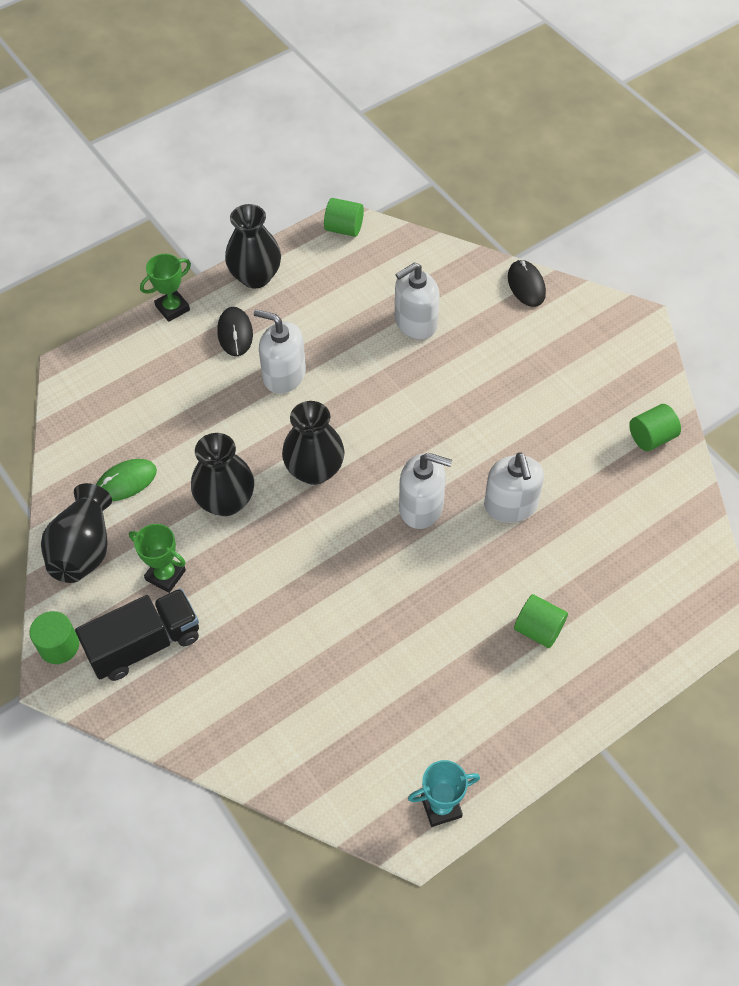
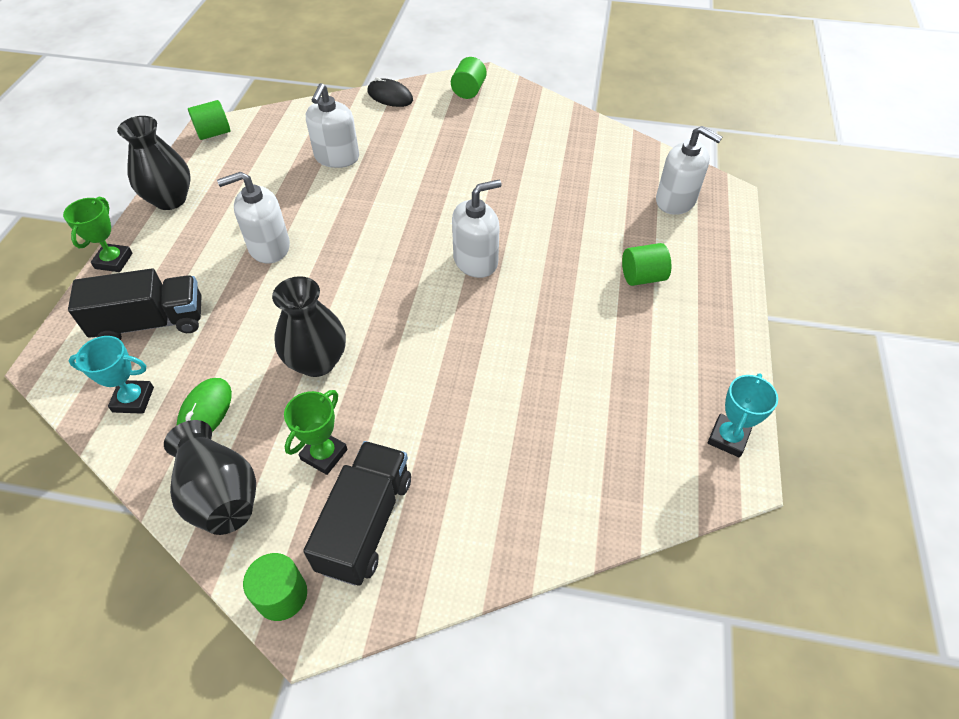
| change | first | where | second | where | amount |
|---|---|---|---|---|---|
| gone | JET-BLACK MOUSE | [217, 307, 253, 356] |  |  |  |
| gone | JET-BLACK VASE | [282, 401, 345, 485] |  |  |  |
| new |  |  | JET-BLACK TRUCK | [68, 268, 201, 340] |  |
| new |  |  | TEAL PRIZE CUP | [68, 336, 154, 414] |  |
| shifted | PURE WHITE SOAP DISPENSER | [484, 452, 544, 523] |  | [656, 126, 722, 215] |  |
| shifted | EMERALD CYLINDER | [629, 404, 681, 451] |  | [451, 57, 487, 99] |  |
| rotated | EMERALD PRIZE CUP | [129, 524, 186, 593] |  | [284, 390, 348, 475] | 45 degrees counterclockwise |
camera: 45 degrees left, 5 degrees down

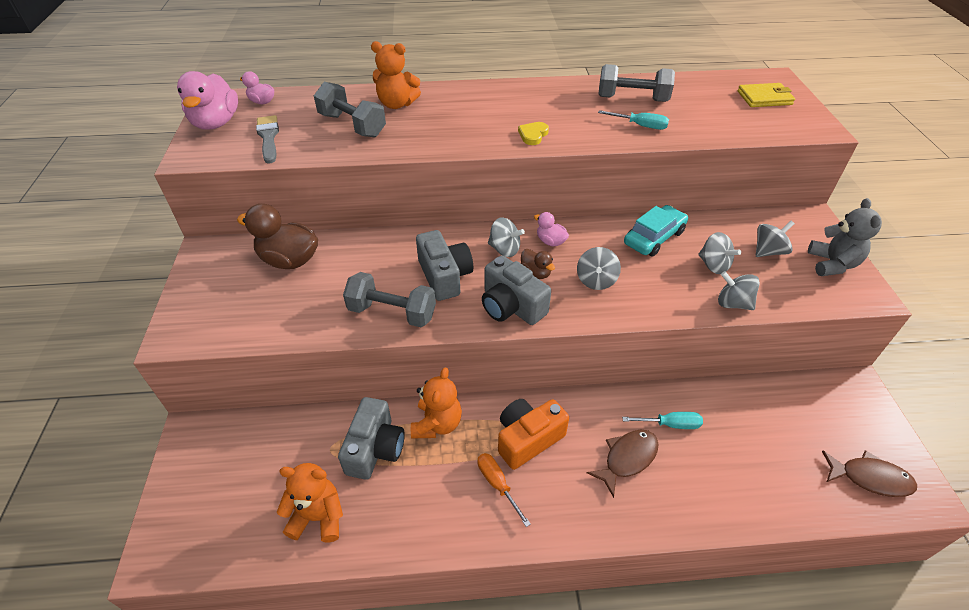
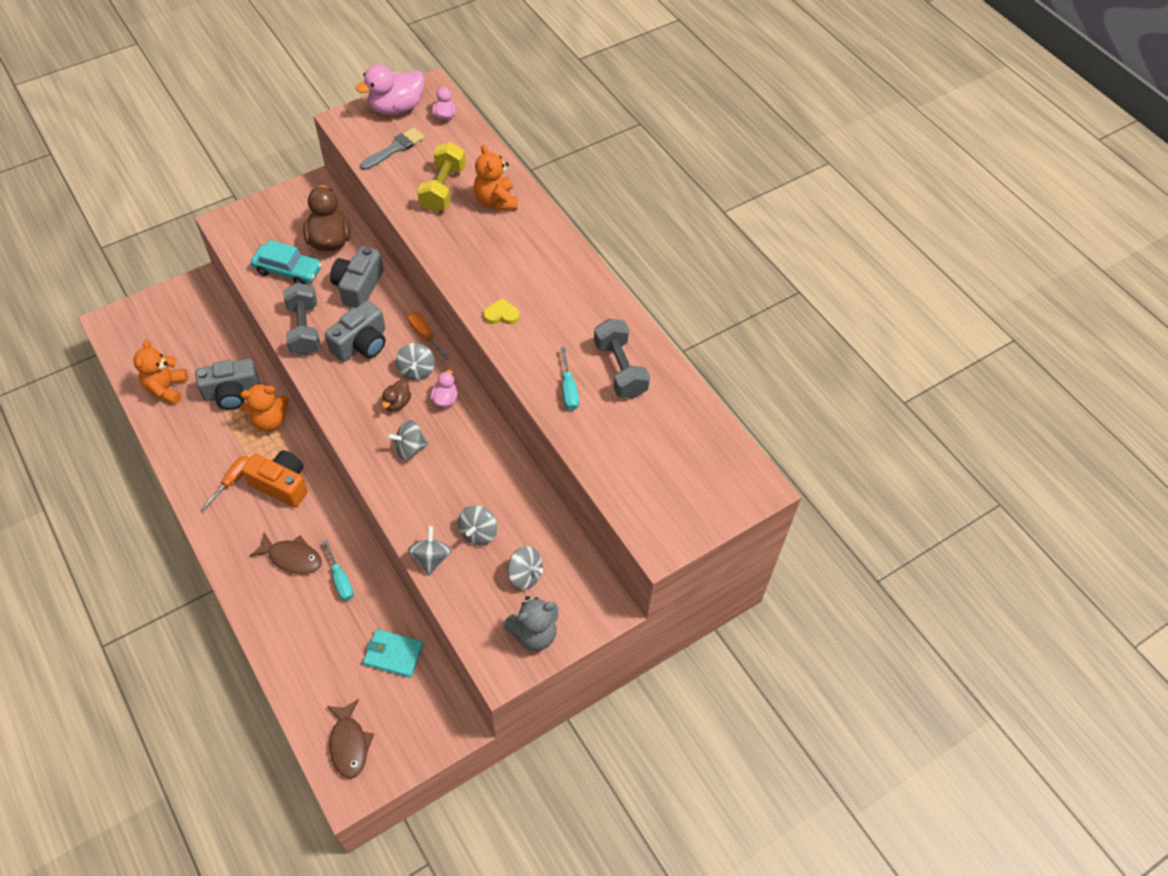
| change | first | where | second | where | amount |
|---|---|---|---|---|---|
| gone | YELLOW CARD WALLET | [738, 83, 795, 107] |  |  |  |
| new |  |  | TEAL CARD WALLET | [363, 629, 424, 678] |  |
| new |  |  | BRIGHT ORANGE HAND SCREWDRIVER | [408, 312, 448, 360] |  |
| shifted | GRAY COMPACT CAMERA | [482, 256, 551, 325] |  | [330, 246, 384, 308] |  |
| shifted | TEAL AUTOMOBILE | [624, 205, 688, 256] |  | [251, 240, 322, 284] |  |
| repainted | GRAY DUMBBELL | [314, 82, 386, 137] | YELLOW DUMBBELL | [417, 142, 466, 212] |  |
| rotated | BRIGHT ORANGE TEDDY BEAR | [277, 463, 343, 543] |  | [133, 339, 188, 404] | 150 degrees counterclockwise |
camera: 60 degrees right, 10 degrees up

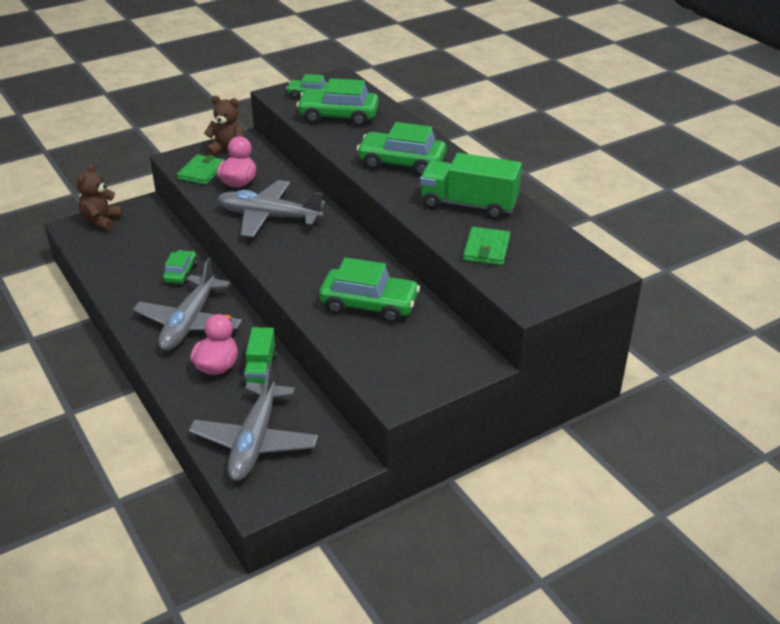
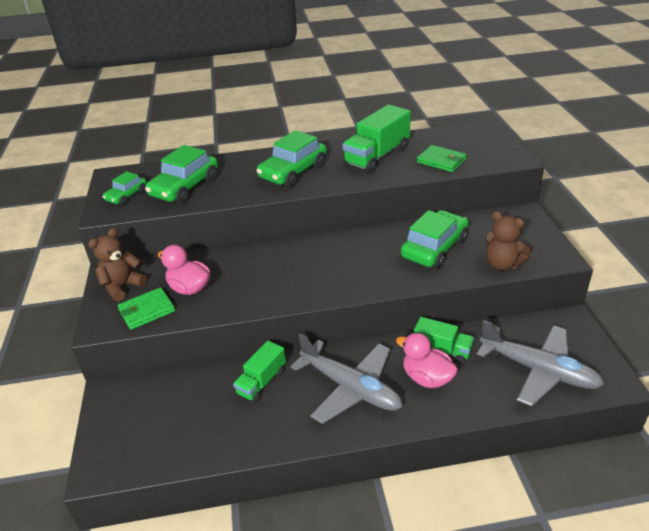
| change | first | where | second | where | amount |
|---|---|---|---|---|---|
| gone | GRAY PLANE | [217, 180, 325, 237] |  |  |  |
| shifted | RUSSET TEDDY BEAR | [77, 164, 123, 231] |  | [485, 211, 531, 271] |  |
| swapped | EMERALD AUTOMOBILE | [163, 250, 198, 284] | EMERALD TRUCK | [233, 341, 286, 403] |  |
| rotated | EMERALD CARD WALLET | [177, 155, 225, 185] |  | [117, 287, 175, 330] | 75 degrees counterclockwise |
camera: 65 degrees left, 0 degrees up

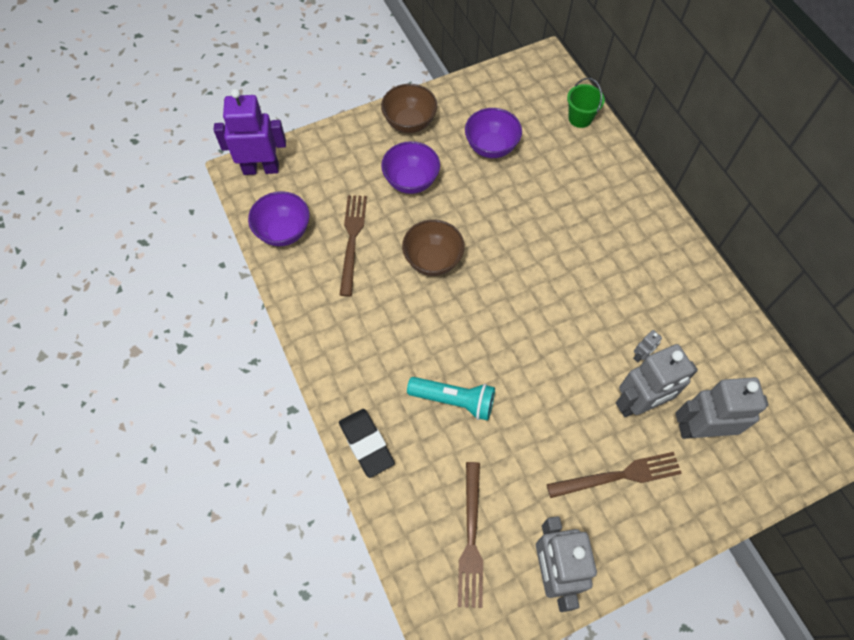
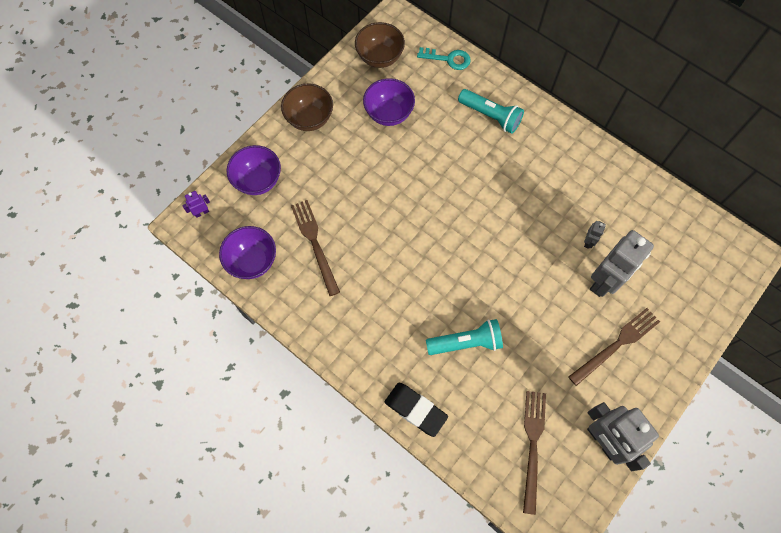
| change | first | where | second | where | amount |
|---|---|---|---|---|---|
| gone | GRAY ROBOT FIGURE | [676, 377, 769, 439] |  |  |  |
| new |  |  | TEAL POCKET TORCH | [458, 89, 524, 134] |  |
| shifted | VIOLET BOWL | [381, 141, 440, 194] |  | [227, 145, 281, 195] |  |
| shifted | RUSSET BOWL | [402, 220, 465, 276] |  | [355, 22, 405, 68] |  |
| swapped | EMERALD PAIL | [567, 78, 605, 128] | TEAL LATCHKEY | [417, 47, 471, 70] |  |
| rotated | RUSSET DINNER FORK | [458, 462, 483, 608] |  | [523, 391, 546, 515] | 150 degrees counterclockwise |
| scaled | VIOLET ROBOT FIGURE | [214, 89, 286, 175] |  | [182, 191, 210, 218] | x0.42 |
camera: 25 degrees left, 5 degrees up

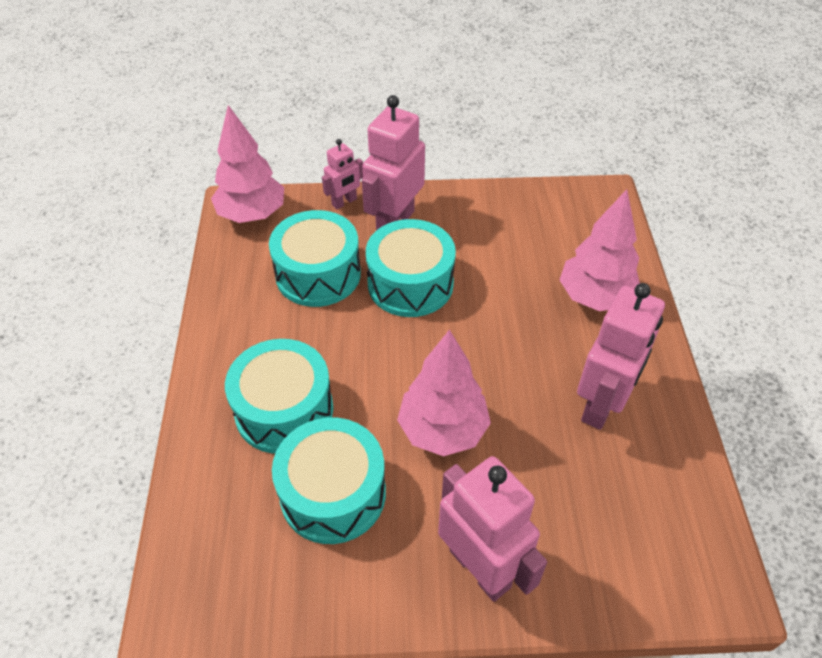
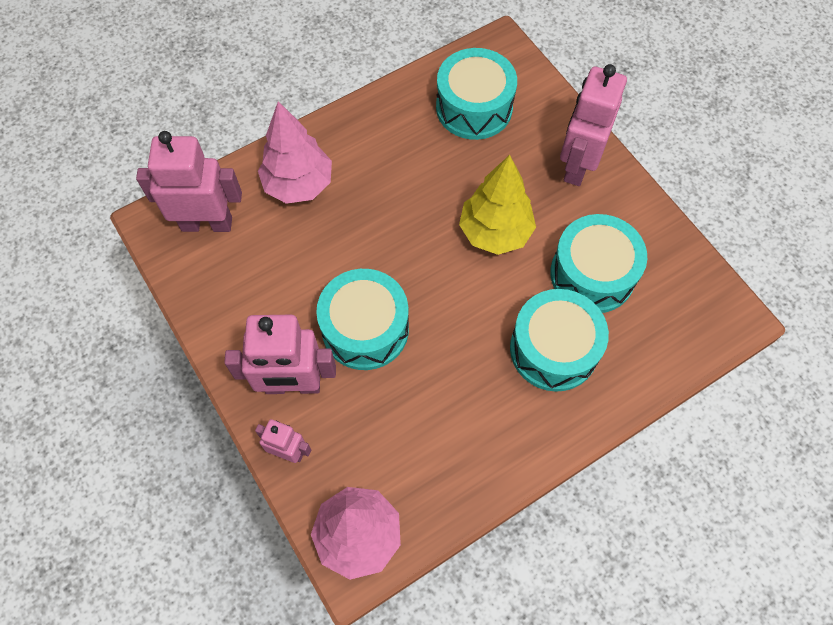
| change | first | where | second | where | amount |
|---|---|---|---|---|---|
| shifted | TEAL DRUM | [269, 210, 361, 307] |  | [436, 48, 517, 140] |  |
| shifted | ROSY ROBOT FIGURE | [577, 283, 665, 430] |  | [136, 131, 242, 232] |  |
| repainted | ROSY TOY TREE | [397, 329, 491, 456] | YELLOW TOY TREE | [459, 155, 536, 255] |  |
camera: 120 degrees left, 15 degrees up

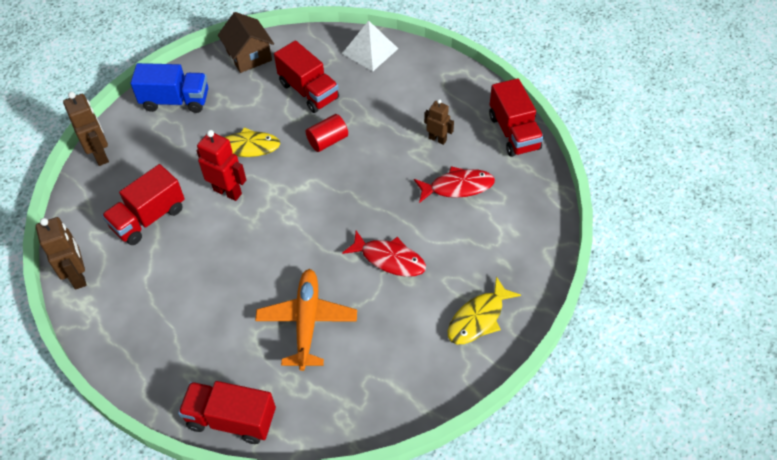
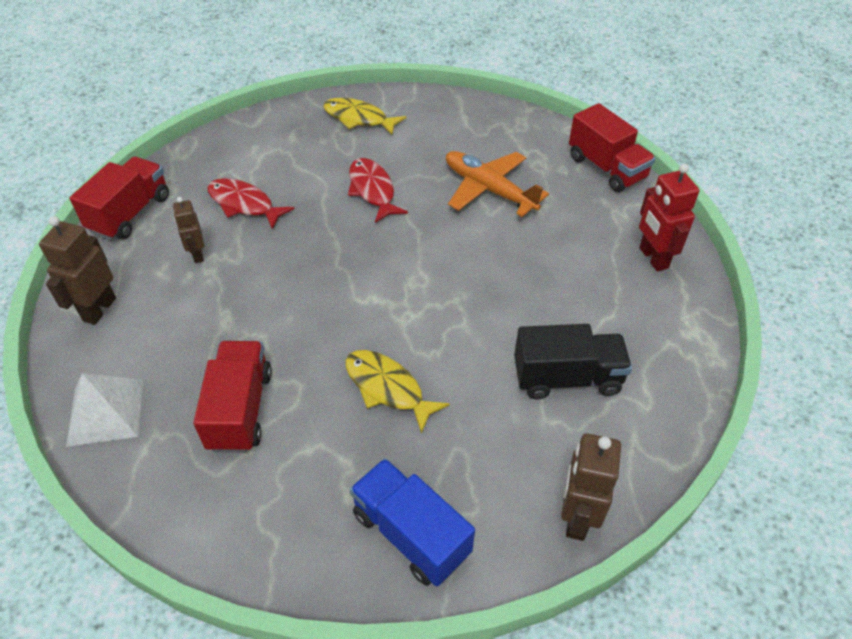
| change | first | where | second | where | amount |
|---|---|---|---|---|---|
| gone | RUSSET TOY HOUSE | [218, 12, 274, 73] |  |  |  |
| gone | CRIMSON CYLINDER | [306, 114, 348, 152] |  |  |  |
| shifted | RUSSET ROBOT FIGURE | [36, 217, 86, 290] |  | [39, 216, 116, 325] |  |
| shifted | CRIMSON ROBOT FIGURE | [197, 130, 246, 201] |  | [639, 164, 699, 271] |  |
| repainted | CRIMSON TRUCK | [102, 164, 185, 245] | JET-BLACK TRUCK | [514, 324, 632, 400] |  |
| rotated | BRIGHT ORANGE PLANE | [255, 269, 357, 371] |  | [446, 151, 549, 217] | 90 degrees clockwise |
| rotated | YELLOW FISH | [448, 276, 521, 344] |  | [323, 98, 406, 135] | 150 degrees counterclockwise |
camera: 140 degrees left, 5 degrees down

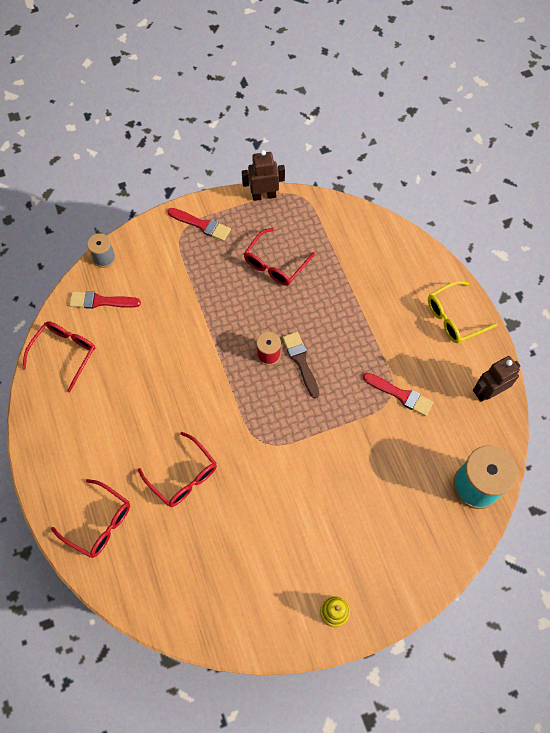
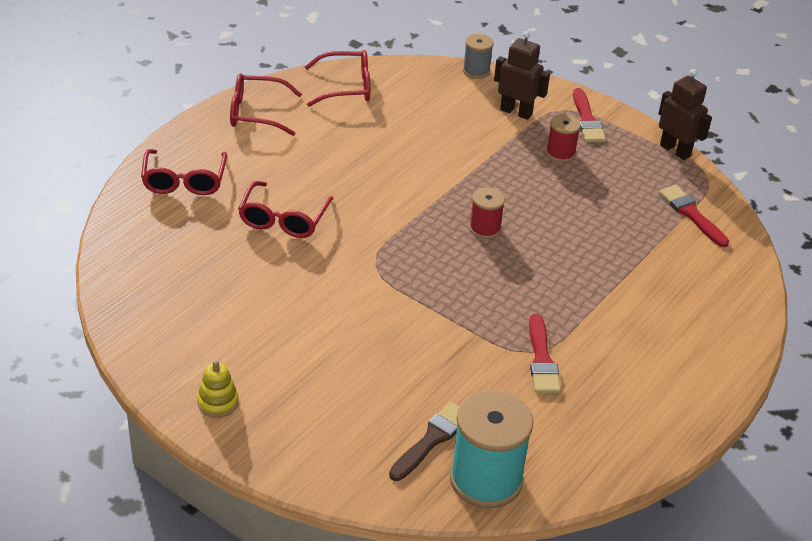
| change | first | where | second | where | amount |
|---|---|---|---|---|---|
| gone | YELLOW SPECTACLES | [428, 281, 498, 343] |  |  |  |
| new |  |  | CRIMSON BOBBIN | [546, 114, 581, 162] |  |
| shifted | CRIMSON PAINTBRUSH | [69, 291, 141, 309] |  | [659, 185, 729, 247] |  |
| shifted | CRIMSON SPECTACLES | [244, 228, 315, 286] |  | [230, 73, 302, 136] |  |
| shifted | RUSSET PAINTBRUSH | [282, 332, 319, 398] |  | [389, 402, 459, 481] |  |
| shifted | RUSSET ROBOT FIGURE | [473, 356, 520, 402] |  | [494, 31, 550, 120] |  |
camera: 55 degrees right, 25 degrees down

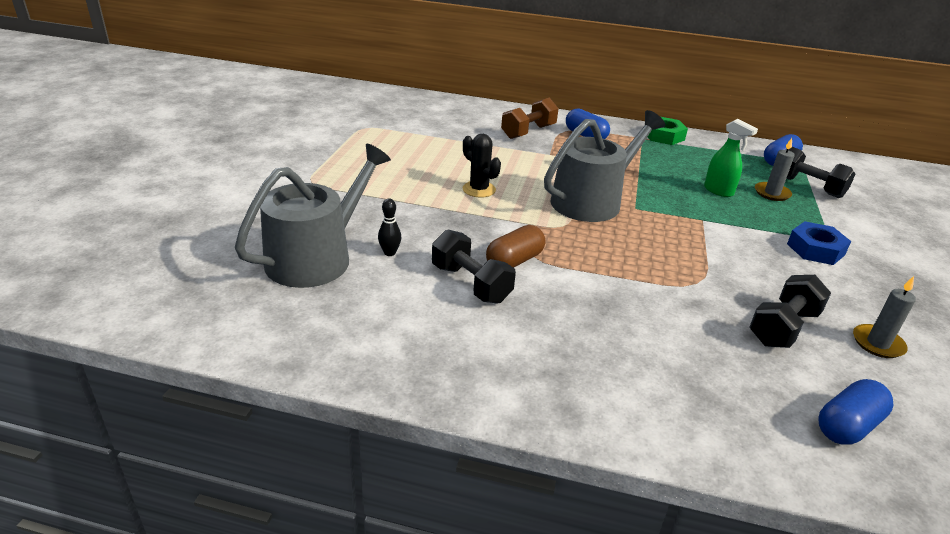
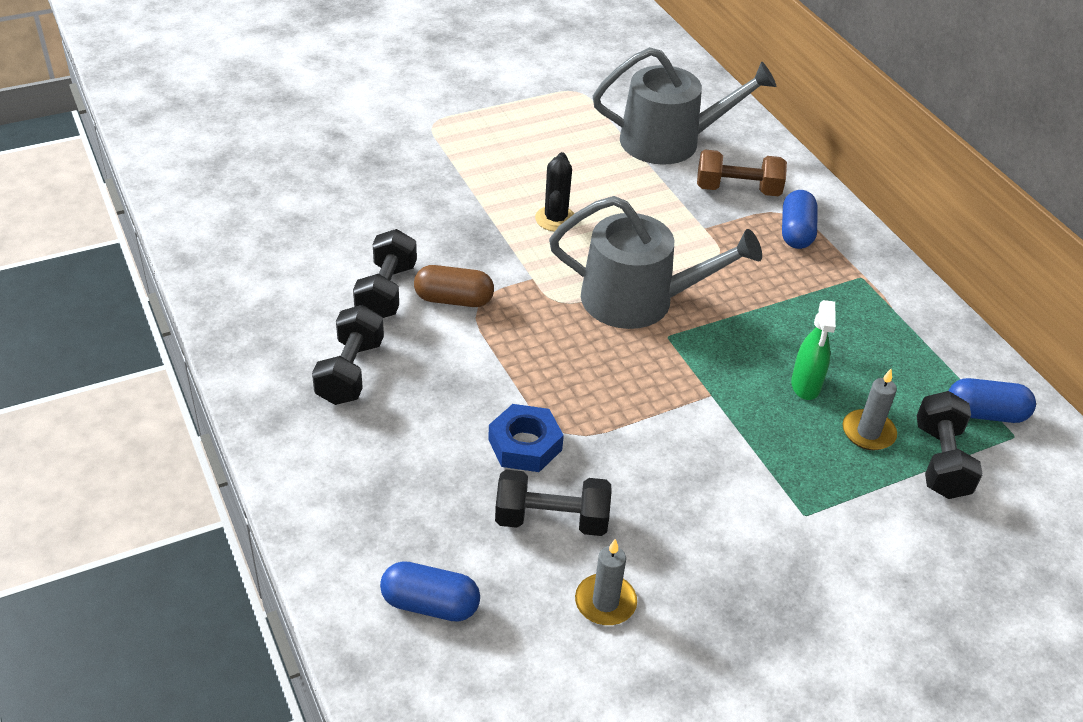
| change | first | where | second | where | amount |
|---|---|---|---|---|---|
| gone | JET-BLACK BOWLING PIN | [378, 199, 401, 256] |  |  |  |
| gone | EMERALD HEX NUT | [648, 117, 688, 145] |  |  |  |
| new |  |  | JET-BLACK DUMBBELL | [312, 305, 384, 405] |  |
| shifted | GRAY WATERING POT | [235, 144, 391, 288] |  | [593, 47, 776, 165] |  |
| shifted | ROYAL BLUE HEX NUT | [787, 221, 851, 265] |  | [488, 404, 564, 472] |  |
camera: 50 degrees right, 10 degrees up

